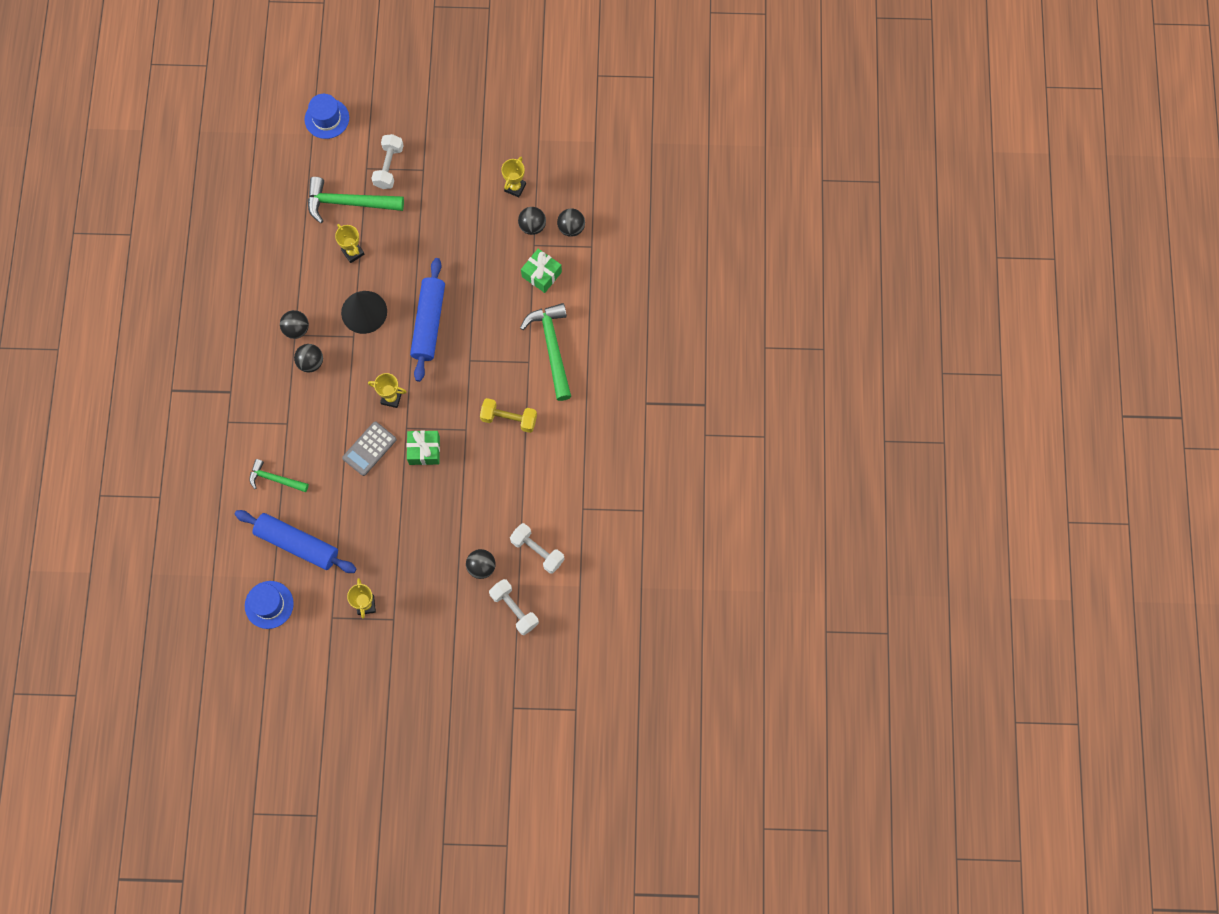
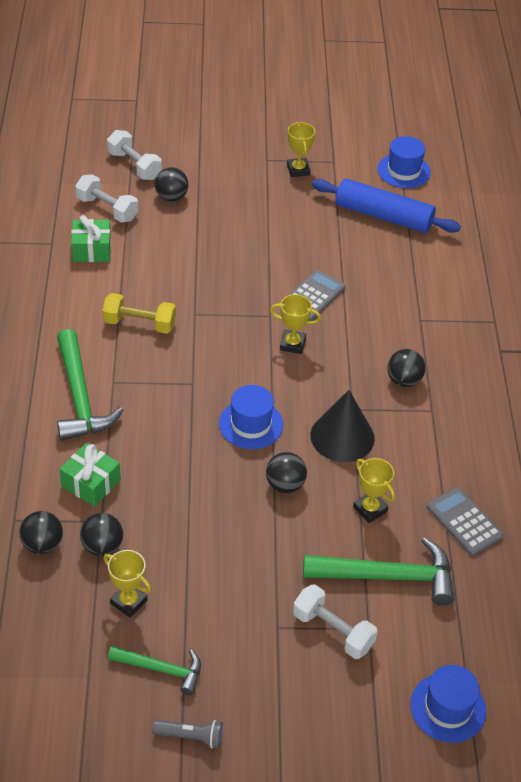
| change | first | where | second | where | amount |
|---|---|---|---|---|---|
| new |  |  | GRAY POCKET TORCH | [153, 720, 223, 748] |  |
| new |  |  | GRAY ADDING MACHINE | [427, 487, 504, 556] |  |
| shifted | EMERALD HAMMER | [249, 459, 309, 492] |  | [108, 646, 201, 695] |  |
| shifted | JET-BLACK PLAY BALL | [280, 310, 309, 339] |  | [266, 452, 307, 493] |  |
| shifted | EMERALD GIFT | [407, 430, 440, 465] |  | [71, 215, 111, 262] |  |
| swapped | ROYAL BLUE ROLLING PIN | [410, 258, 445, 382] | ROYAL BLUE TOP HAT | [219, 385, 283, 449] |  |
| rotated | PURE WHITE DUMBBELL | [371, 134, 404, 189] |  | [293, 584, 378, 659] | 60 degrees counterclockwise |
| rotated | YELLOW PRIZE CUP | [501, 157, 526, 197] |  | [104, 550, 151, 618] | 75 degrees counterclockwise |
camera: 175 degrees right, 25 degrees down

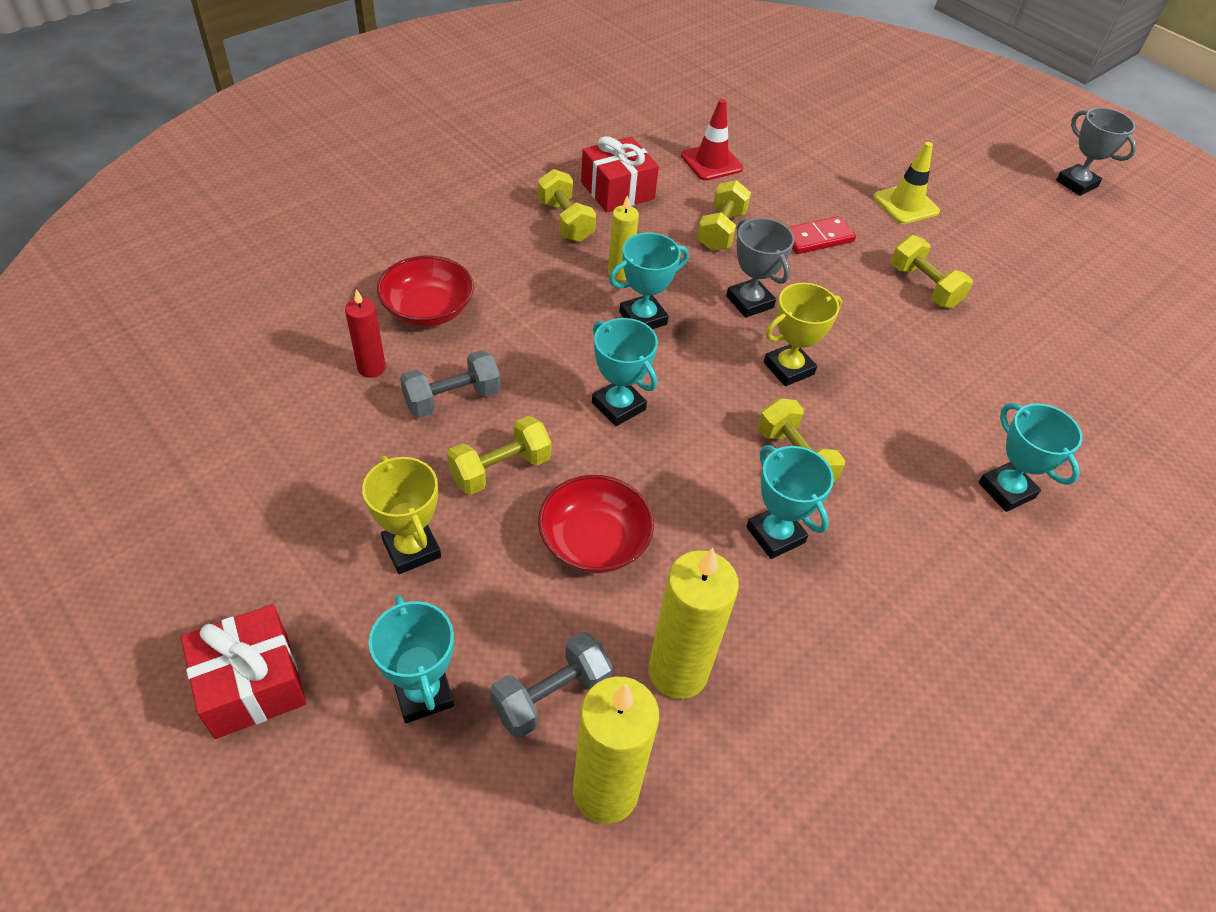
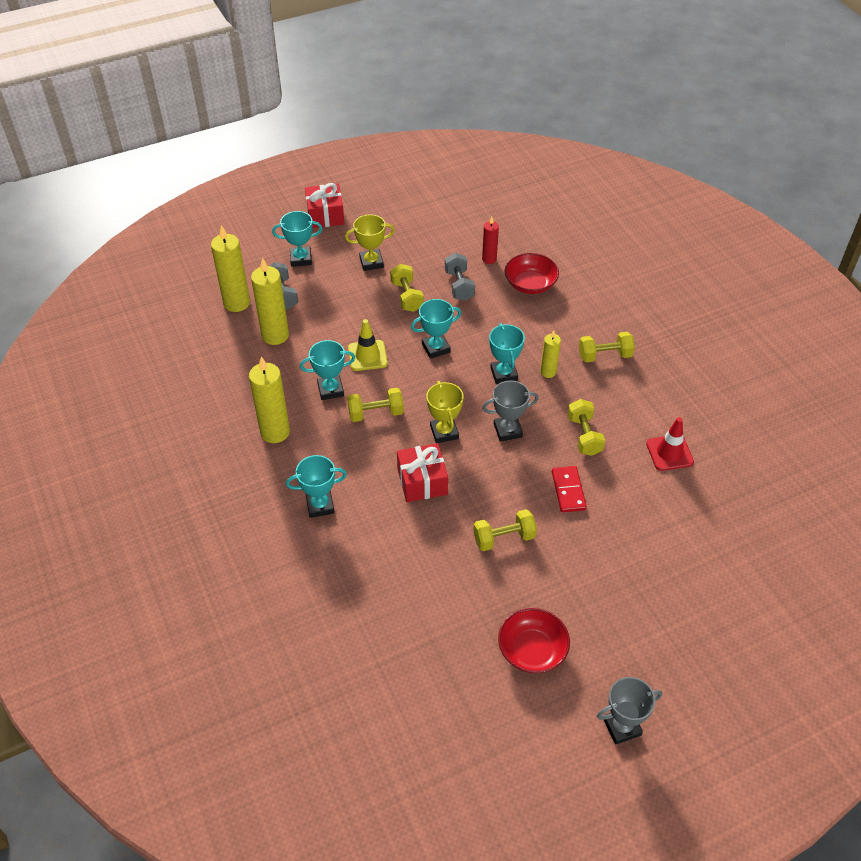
| change | first | where | second | where | amount |
|---|---|---|---|---|---|
| new |  |  | YELLOW CANDLE | [249, 357, 290, 443] |  |
| shifted | CRIMSON BOWL | [538, 475, 654, 573] |  | [498, 608, 570, 673] |  |
| shifted | CRIMSON GIFT | [581, 136, 659, 212] |  | [397, 443, 448, 502] |  |
| shifted | YELLOW SAFETY CONE | [874, 142, 940, 224] |  | [348, 319, 388, 371] |  |
| rotated | YELLOW DUMBBELL | [697, 180, 751, 251] |  | [568, 399, 605, 456] | 45 degrees clockwise |
camera: 110 degrees right, 0 degrees up

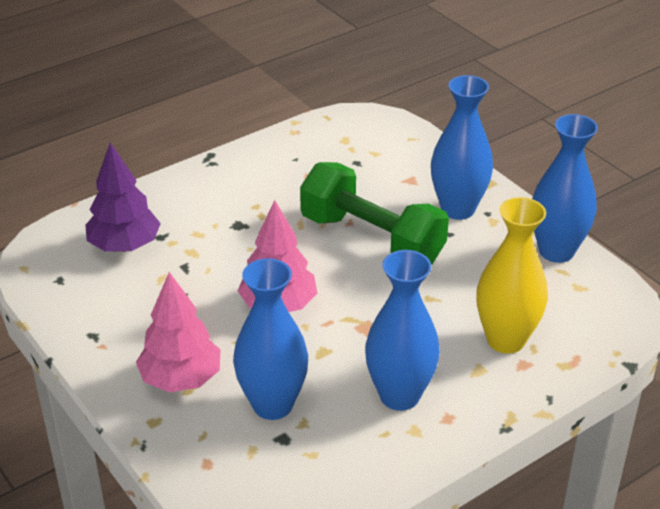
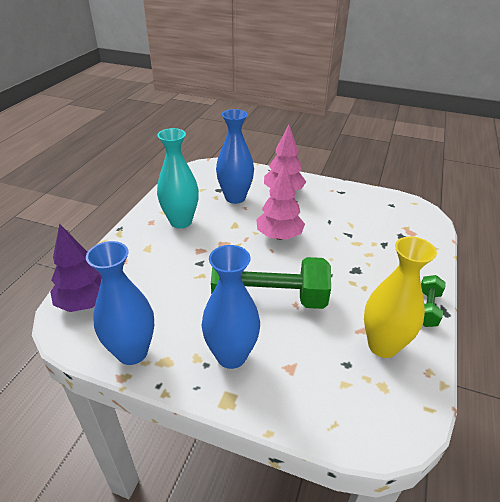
| change | first | where | second | where | amount |
|---|---|---|---|---|---|
| new |  |  | EMERALD DUMBBELL | [421, 275, 446, 327] |  |
| shifted | VIOLET TOY TREE | [85, 142, 161, 252] |  | [50, 224, 102, 312] |  |
| shifted | YELLOW VASE | [476, 197, 548, 354] |  | [364, 236, 437, 358] |  |
| repainted | ROYAL BLUE VASE | [365, 250, 440, 411] | TEAL VASE | [157, 128, 199, 228] |  |
camera: 145 degrees right, 0 degrees up

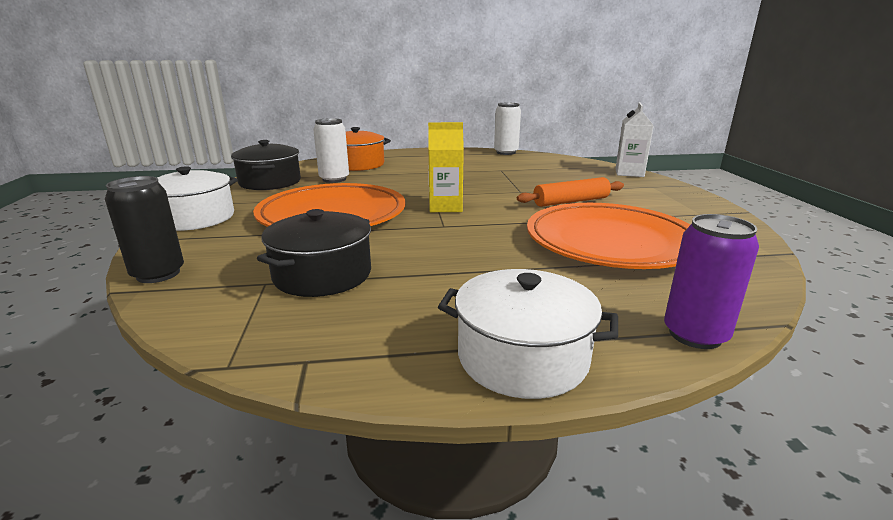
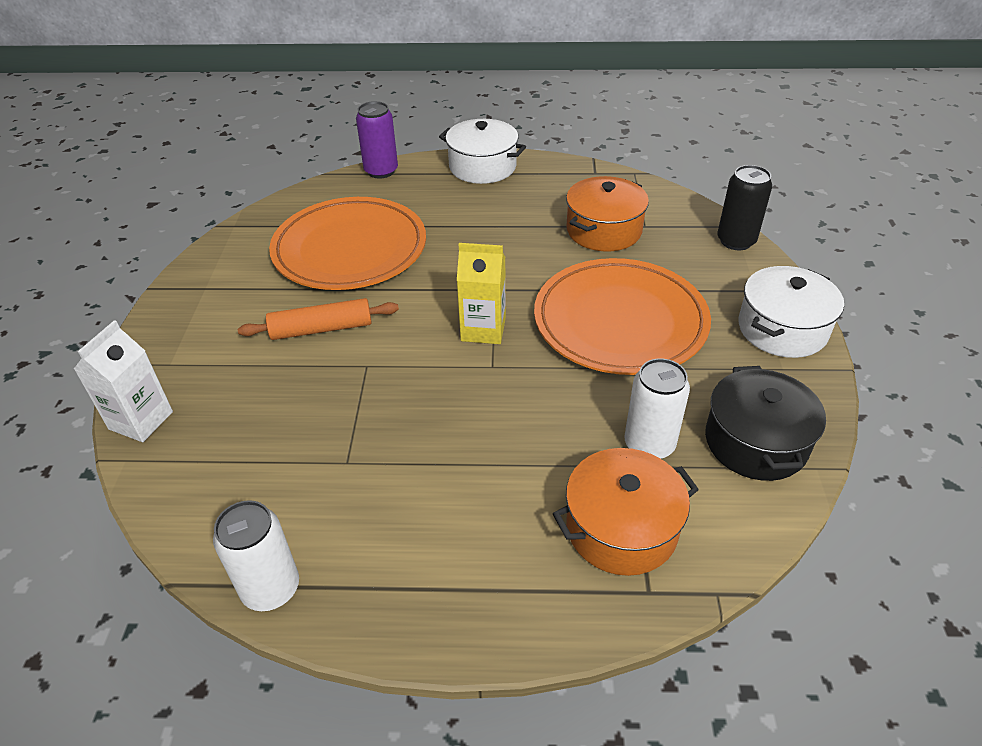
| change | first | where | second | where | amount |
|---|---|---|---|---|---|
| repainted | JET-BLACK POT | [257, 209, 371, 297] | BRIGHT ORANGE POT | [566, 176, 649, 251] |  |
camera: 170 degrees left, 20 degrees up

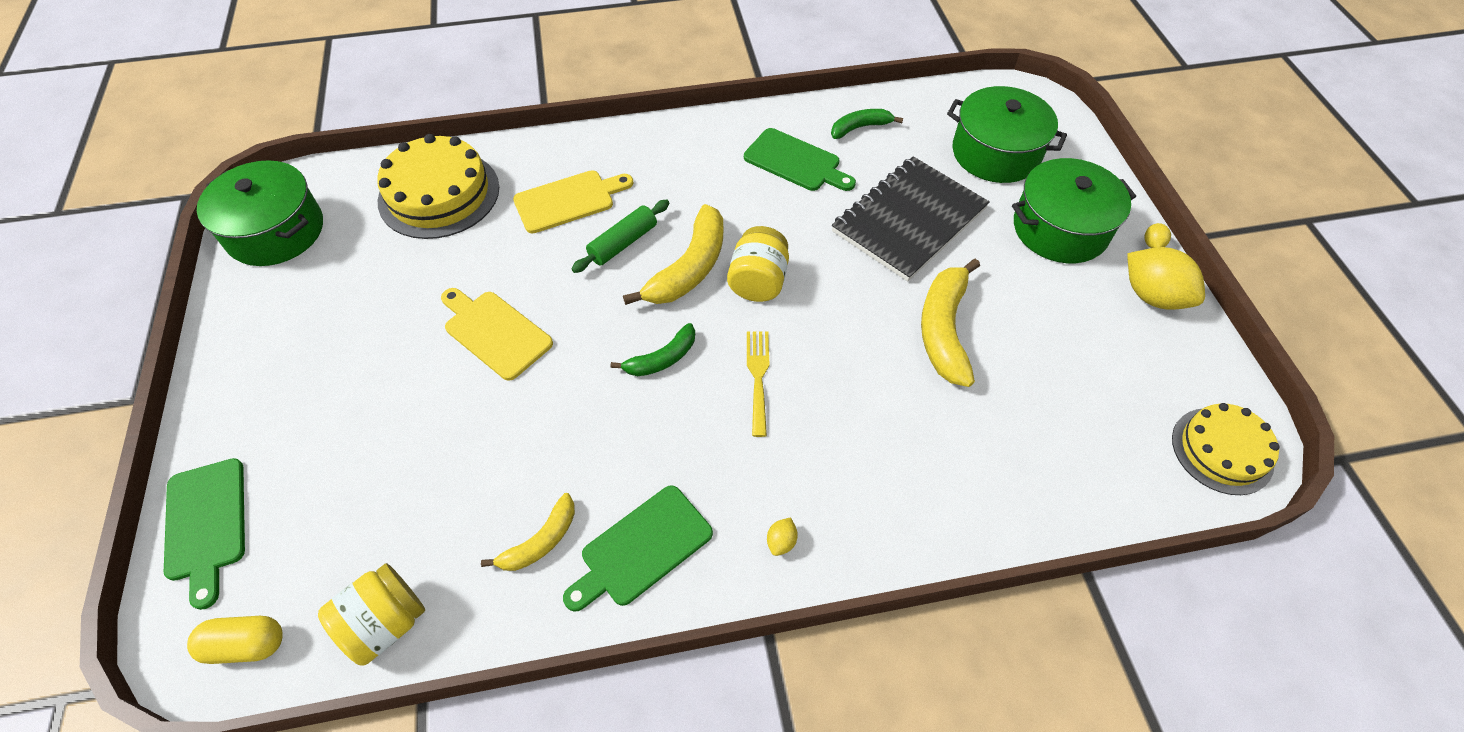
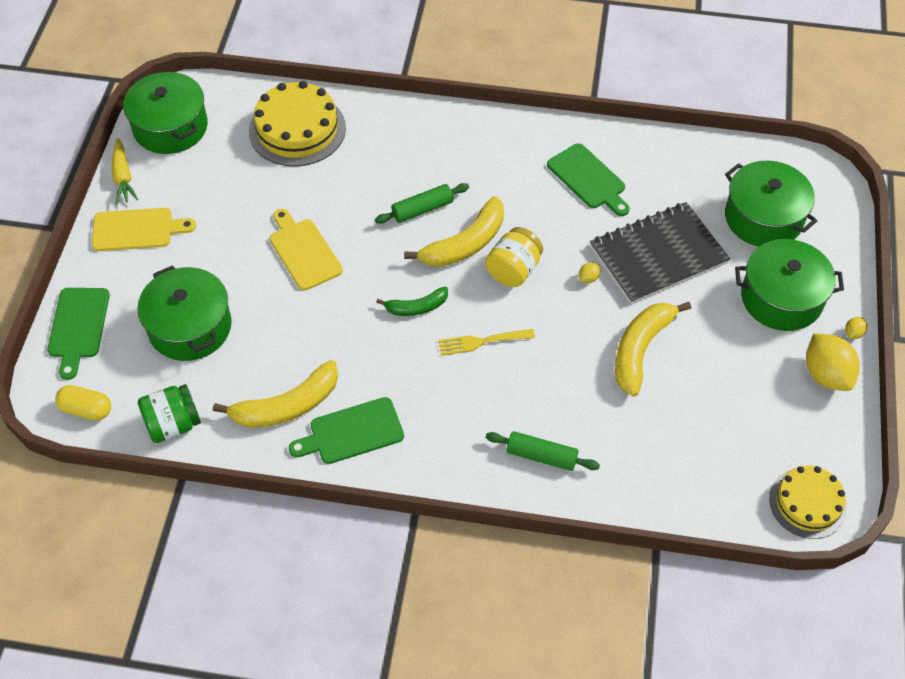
| change | first | where | second | where | amount |
|---|---|---|---|---|---|
| gone | EMERALD TOY BANANA | [831, 109, 903, 139] |  |  |  |
| new |  |  | YELLOW TOY CARROT | [112, 138, 138, 205] |  |
| new |  |  | EMERALD POT | [138, 265, 232, 361] |  |
| new |  |  | EMERALD ROLLING PIN | [486, 431, 600, 471] |  |
| shifted | YELLOW CHOPPING BOARD | [513, 170, 633, 233] |  | [92, 208, 196, 251] |  |
| shifted | YELLOW CITRUS FRUIT | [767, 517, 798, 556] |  | [579, 262, 600, 283] |  |
| repainted | YELLOW JAR | [318, 563, 425, 666] | EMERALD JAR | [138, 384, 201, 443] |  |
| rotated | YELLOW DINNER FORK | [747, 332, 769, 437] |  | [438, 329, 535, 356] | 120 degrees counterclockwise |
| scaled | YELLOW TOY BANANA | [481, 493, 575, 571] |  | [213, 360, 338, 428] | x1.70 |
camera: 20 degrees right, 0 degrees up

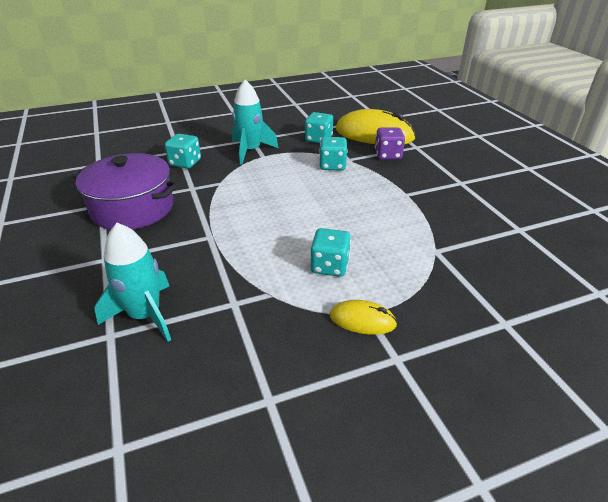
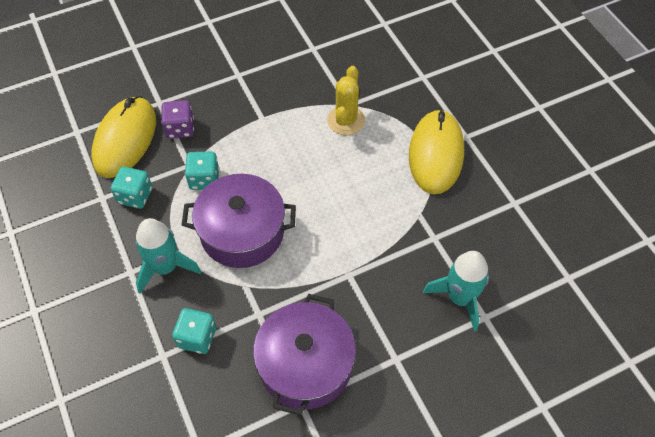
| change | first | where | second | where | amount |
|---|---|---|---|---|---|
| gone | TEAL DICE | [310, 228, 351, 277] |  |  |  |
| new |  |  | VIOLET POT | [182, 174, 296, 268] |  |
| new |  |  | YELLOW PRICKLY PLANT | [327, 66, 365, 135] |  |
| scaled | YELLOW MOUSE | [330, 300, 397, 335] |  | [409, 109, 464, 194] | x2.05 |
camera: 95 degrees left, 20 degrees up

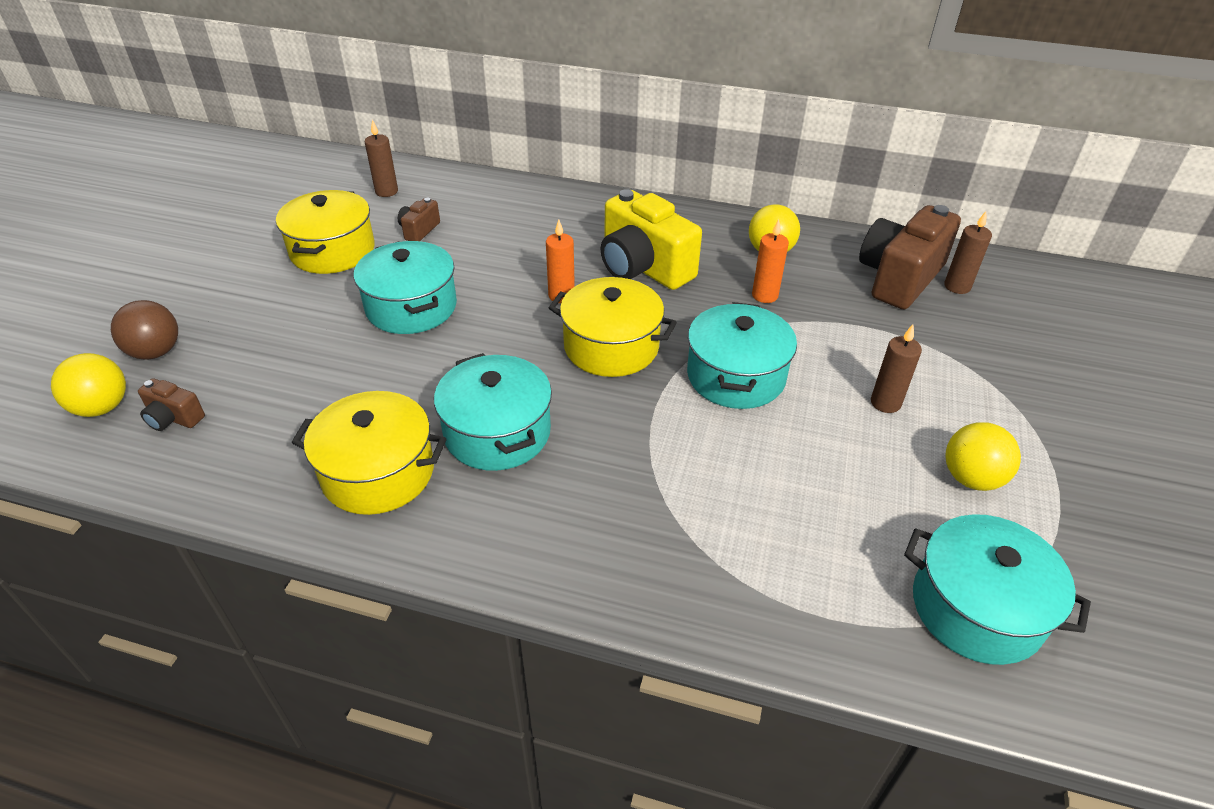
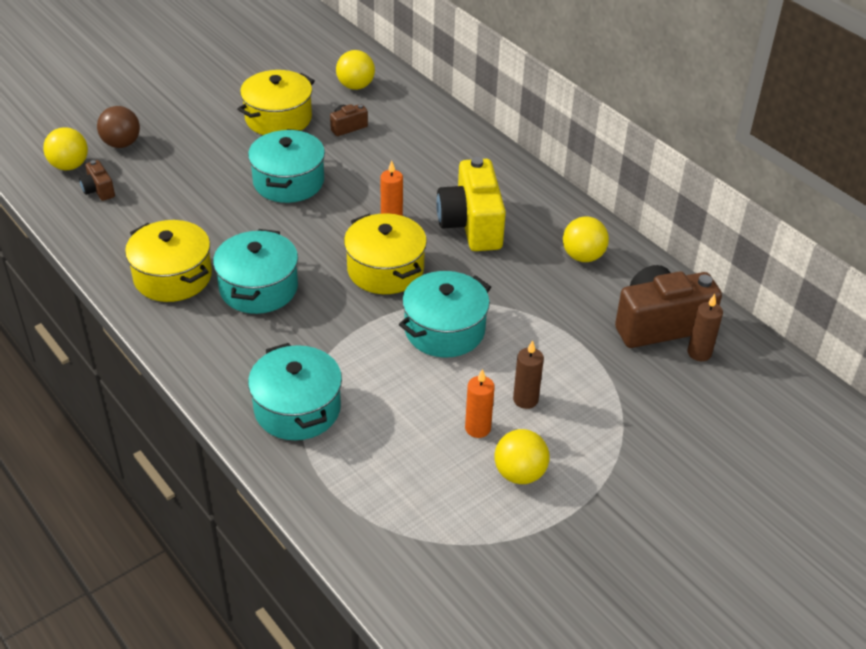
| change | first | where | second | where | amount |
|---|---|---|---|---|---|
| shifted | BRIGHT ORANGE CANDLE | [752, 219, 789, 303] |  | [465, 369, 495, 438] |  |
| shifted | TEAL POT | [904, 514, 1091, 665] |  | [248, 343, 342, 440] |  |
| swapped | RUSSET CANDLE | [365, 120, 398, 197] | YELLOW PLAY BALL | [336, 50, 375, 90] |  |
camera: 35 degrees right, 0 degrees up

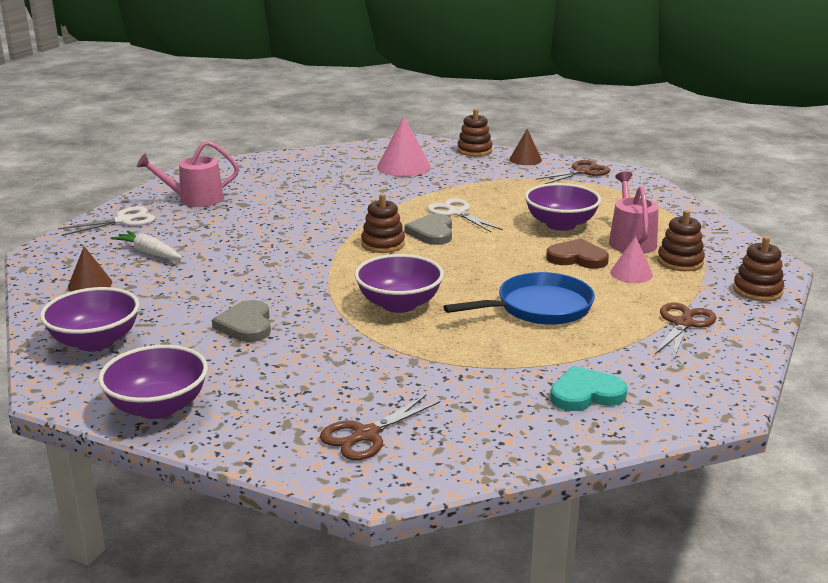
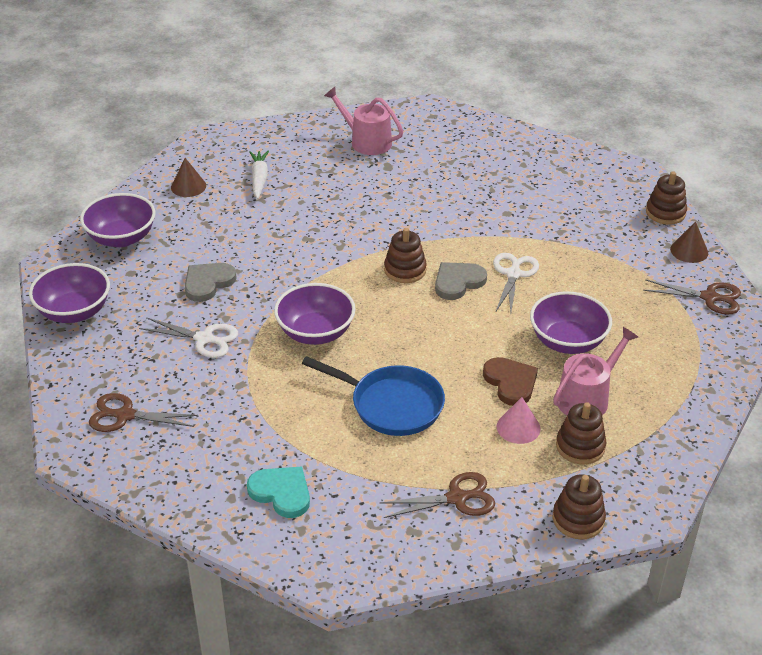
| change | first | where | second | where | amount |
|---|---|---|---|---|---|
| gone | ROSY SOLID CONE | [377, 116, 431, 176] |  |  |  |
| shifted | PURE WHITE SHEARS | [58, 206, 155, 236] |  | [139, 317, 238, 358] |  |
camera: 50 degrees right, 15 degrees up

